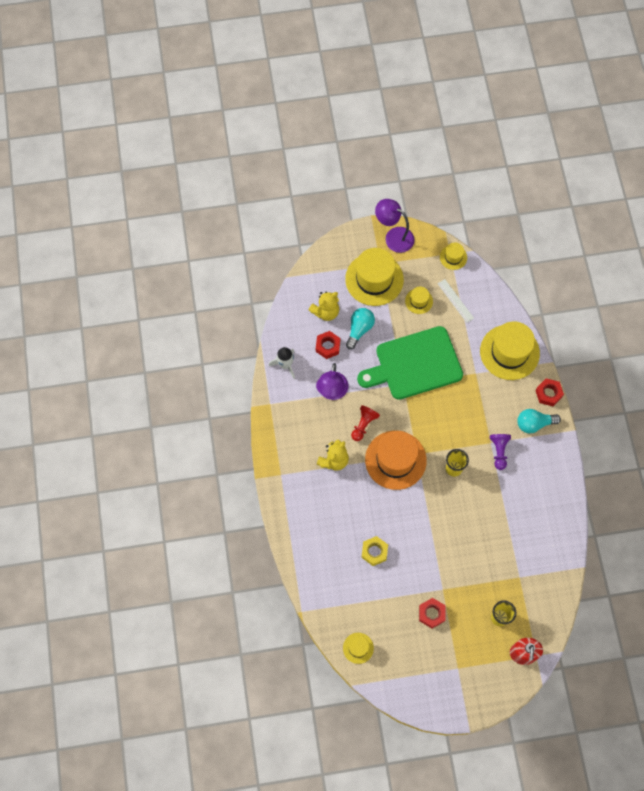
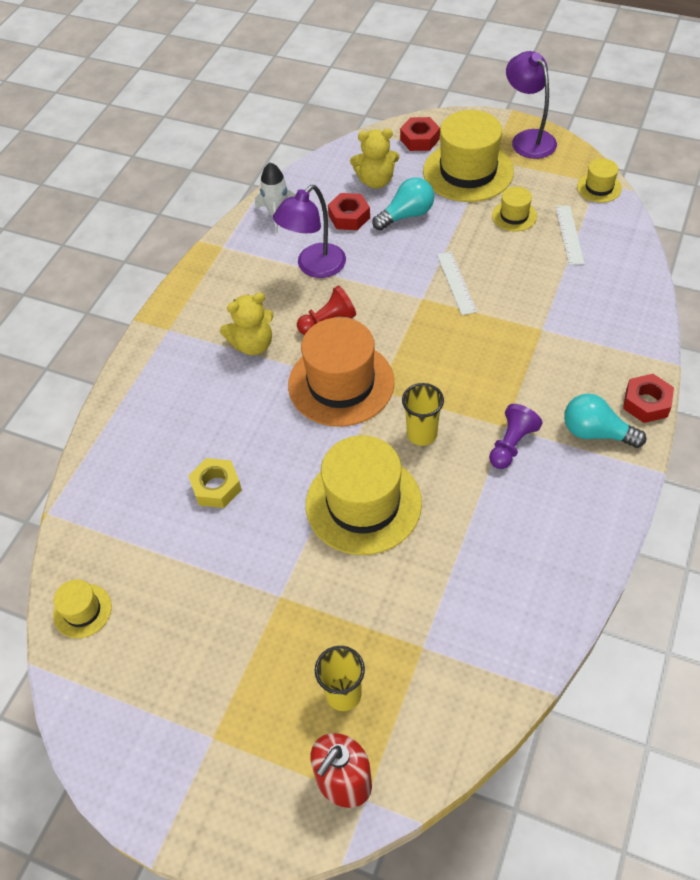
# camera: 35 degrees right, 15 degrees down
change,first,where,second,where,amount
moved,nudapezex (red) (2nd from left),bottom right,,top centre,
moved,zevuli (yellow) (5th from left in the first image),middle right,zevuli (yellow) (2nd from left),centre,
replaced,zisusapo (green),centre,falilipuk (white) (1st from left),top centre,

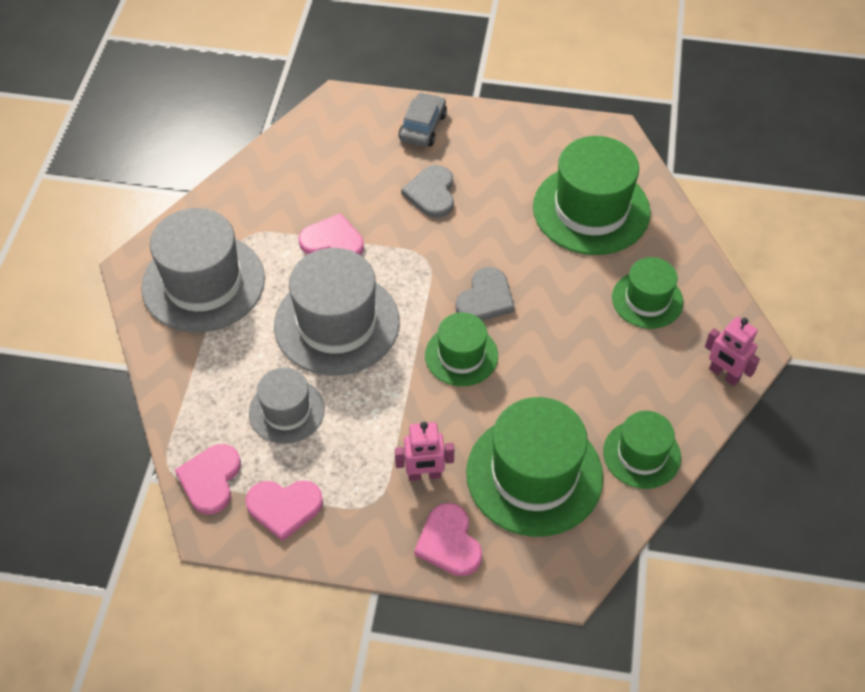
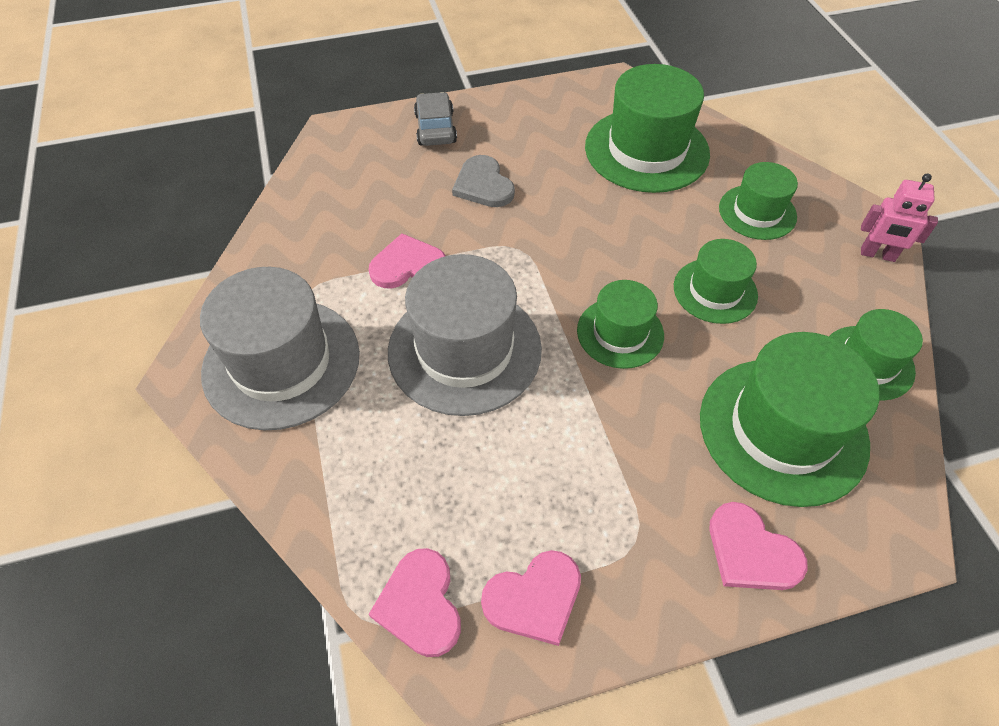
# camera: 25 degrees left, 0 degrees up
change,first,where,second,where,amount
removed,zevuli (grey) (2nd from left),middle left,,,
removed,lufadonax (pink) (1st from left),centre,,,
removed,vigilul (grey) (2nd from left),centre,,,
added,,,zevuli (green) (3rd from left),middle right,

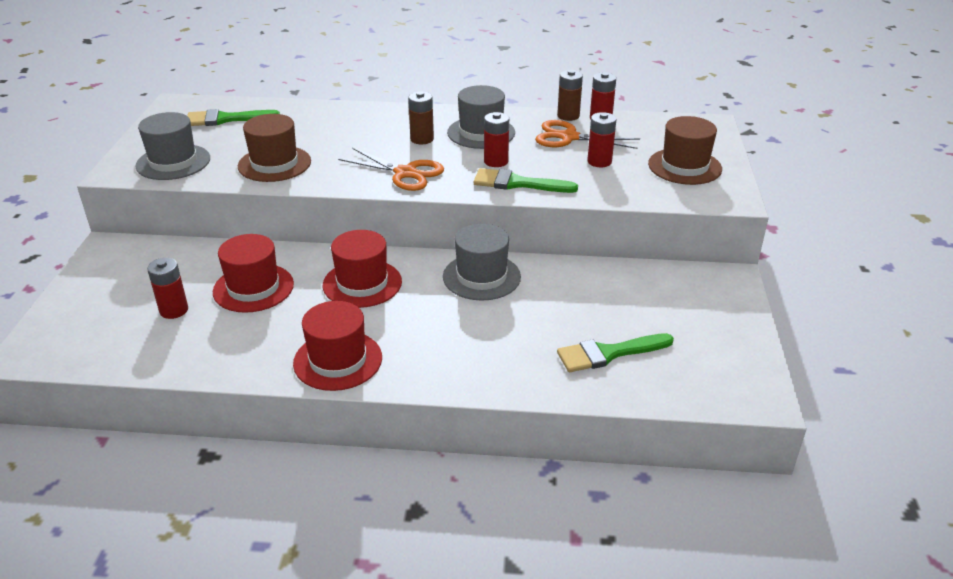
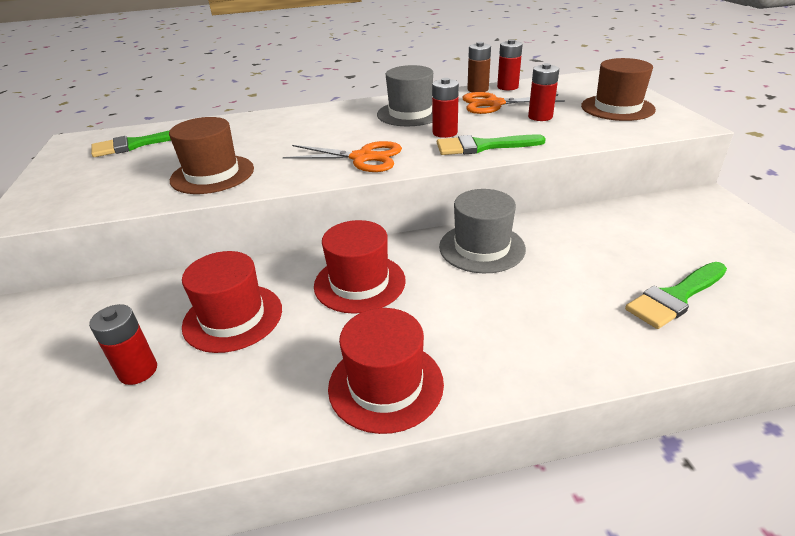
# camera: 15 degrees left, 0 degrees up
change,first,where,second,where,amount
removed,zevuli (grey) (1st from left),top left,,,
removed,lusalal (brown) (1st from left),top centre,,,

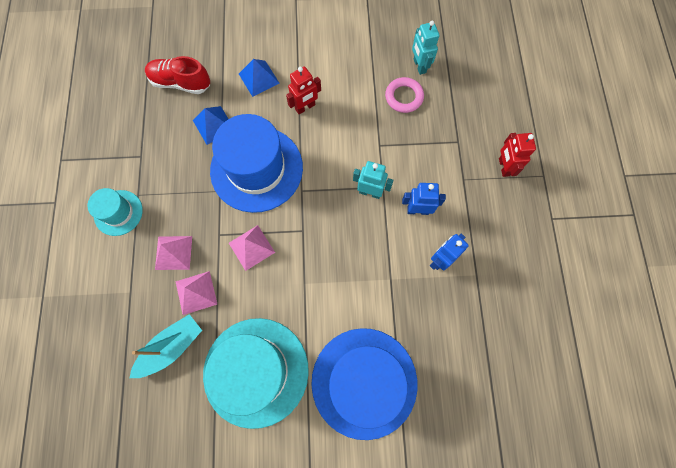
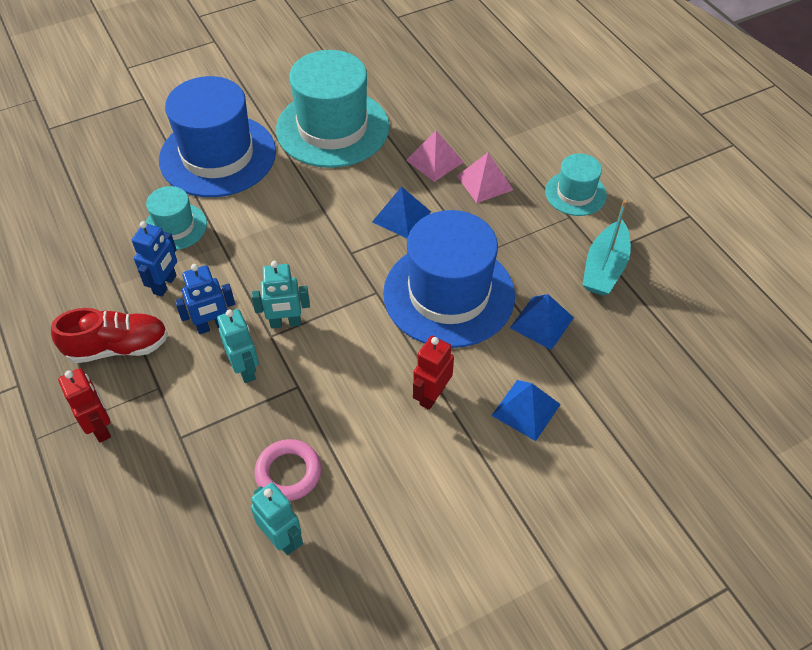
# camera: 155 degrees right, 20 degrees down
change,first,where,second,where,amount
added,,,zevuli (turquoise) (1st from left),middle left,
added,,,lufadonax (turquoise) (1st from left),middle left,
moved,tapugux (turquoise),bottom left,,middle right,
moved,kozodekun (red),top left,,middle left,
recoloured,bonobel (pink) (3rd from left),centre,bonobel (blue) (1st from left),top centre,

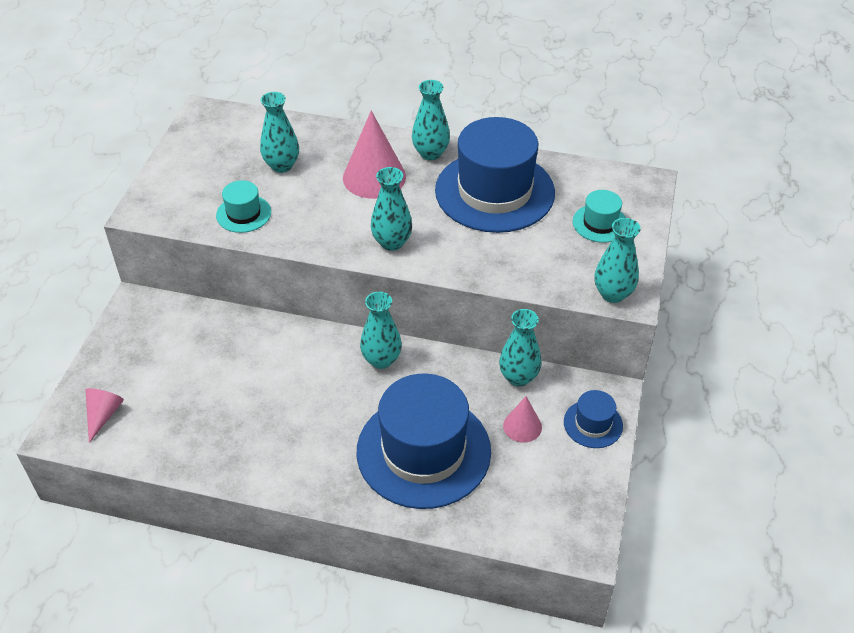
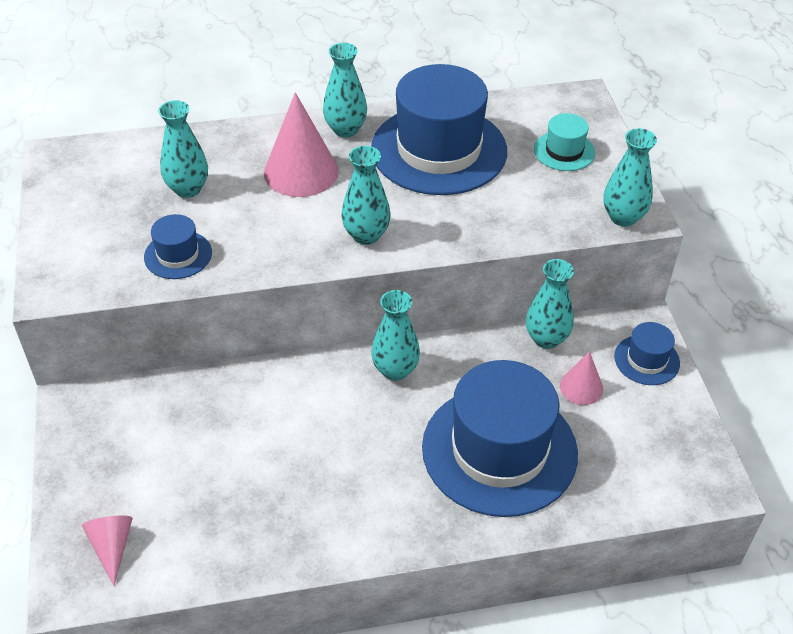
# camera: 25 degrees left, 0 degrees up
change,first,where,second,where,amount
recoloured,zevuli (turquoise) (1st from left),top left,zevuli (blue) (1st from left),middle left,

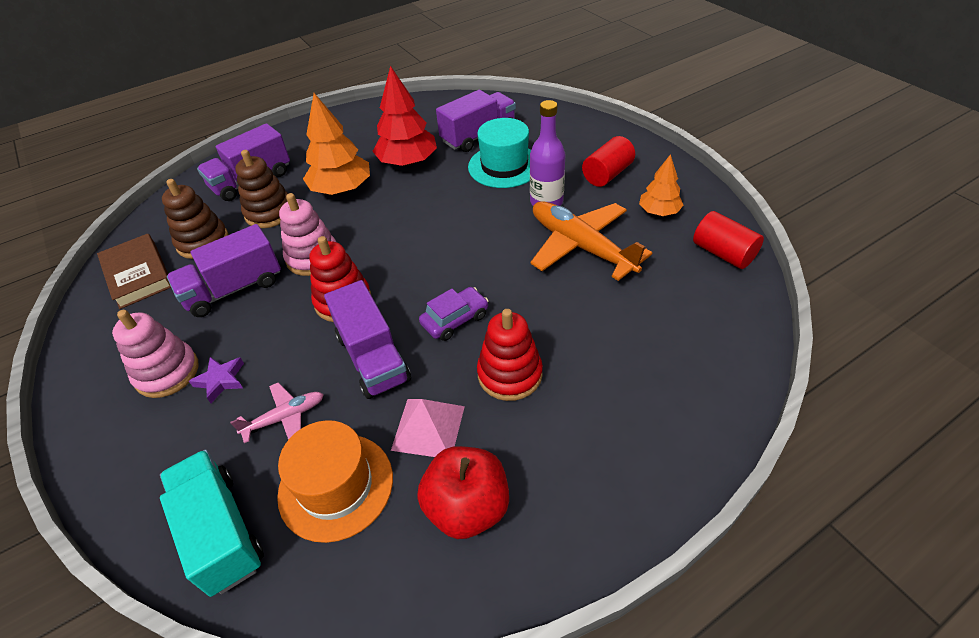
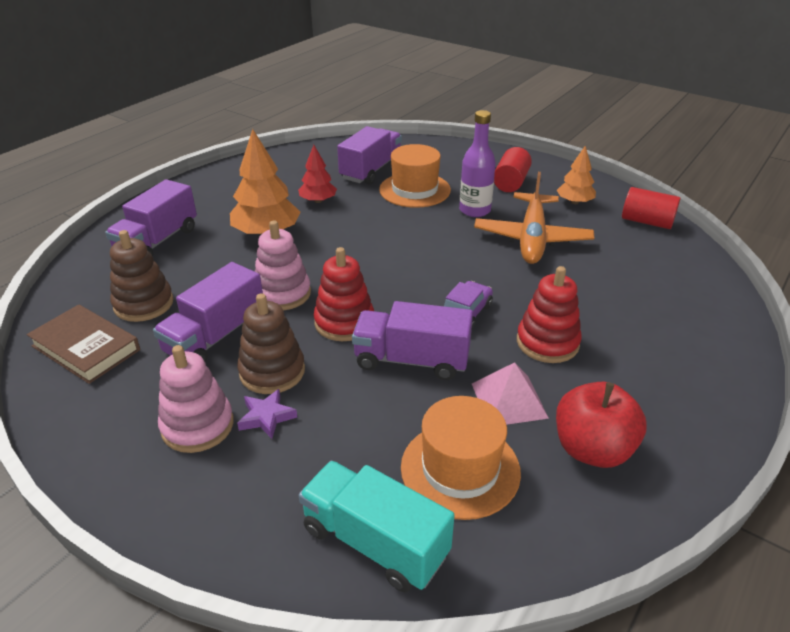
# camera: 25 degrees left, 10 degrees down
change,first,where,second,where,amount
removed,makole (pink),middle left,,,
moved,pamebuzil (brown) (2nd from left),top left,,centre,
recoloured,zevuli (turquoise),top centre,zevuli (orange) (1st from left),top centre,
turned,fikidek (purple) (3rd from left in the first image),centre,fikidek (purple) (4th from left),centre,150 degrees clockwise
turned,makole (orange),centre,,middle right,105 degrees counterclockwise
resized,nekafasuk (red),top centre,,top centre,x0.59

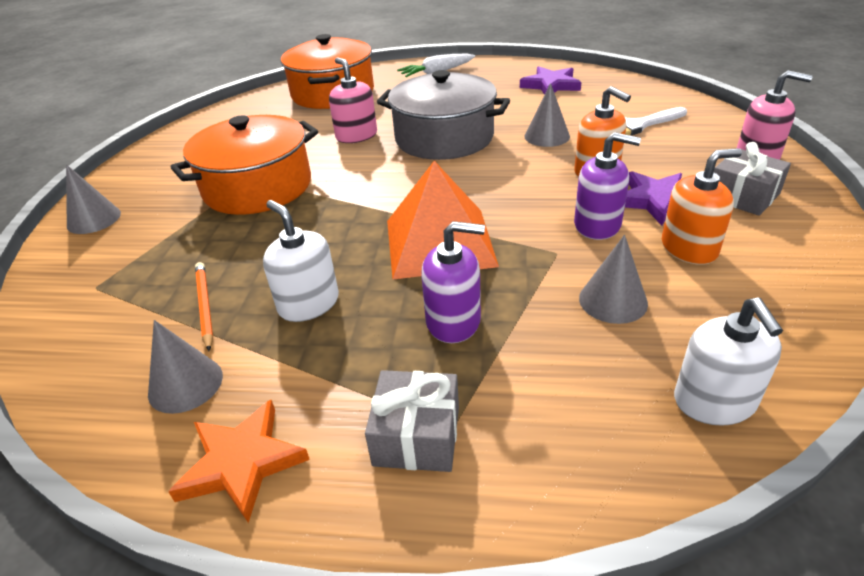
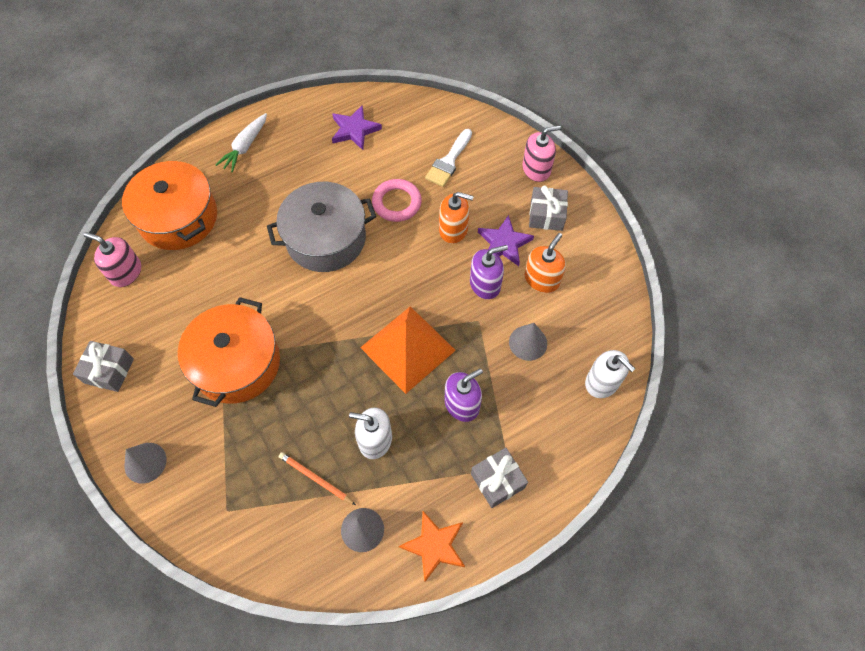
# camera: 40 degrees left, 25 degrees up
change,first,where,second,where,amount
added,,,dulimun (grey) (1st from left),middle left,
moved,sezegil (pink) (1st from left),top centre,,middle left,
replaced,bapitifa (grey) (3rd from left),top centre,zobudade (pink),top centre,

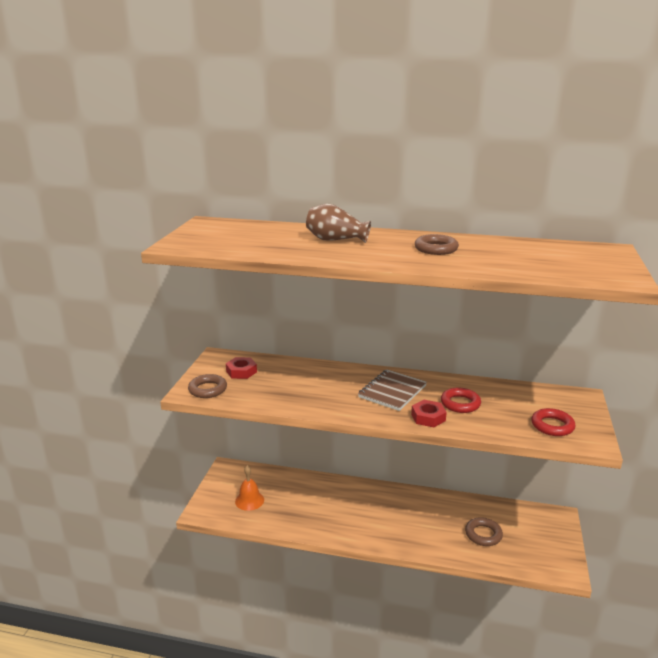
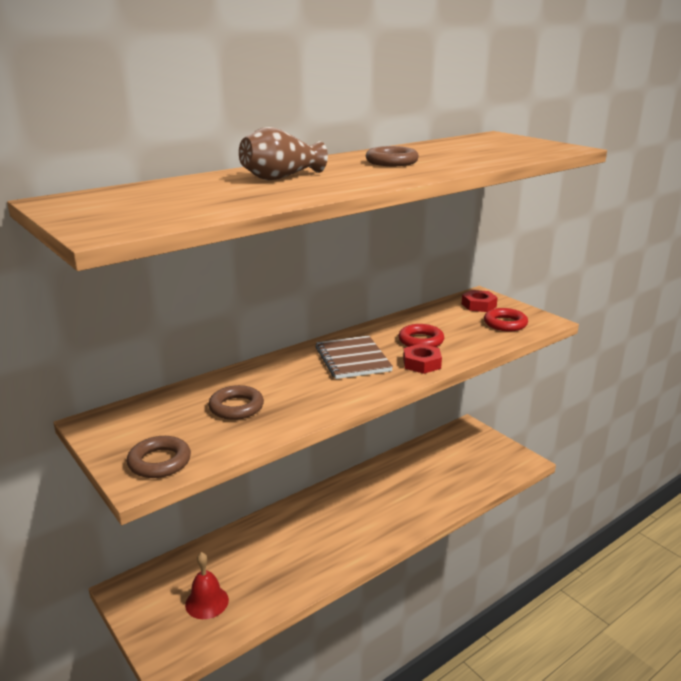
# camera: 50 degrees left, 0 degrees up
change,first,where,second,where,amount
moved,nudapezex (red) (1st from left in the first image),centre,nudapezex (red) (2nd from left),middle right,
moved,zobudade (brown) (3rd from left in the first image),bottom right,zobudade (brown) (2nd from left),centre,
recoloured,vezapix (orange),bottom centre,vezapix (red),bottom left,

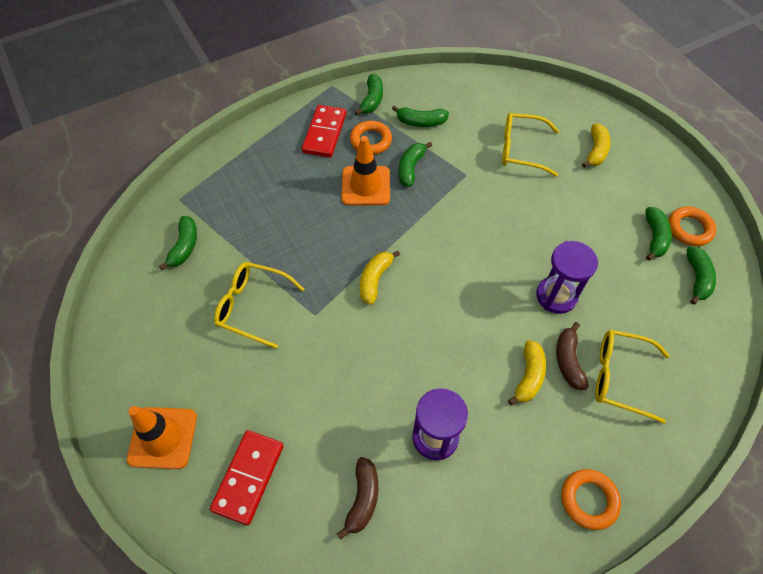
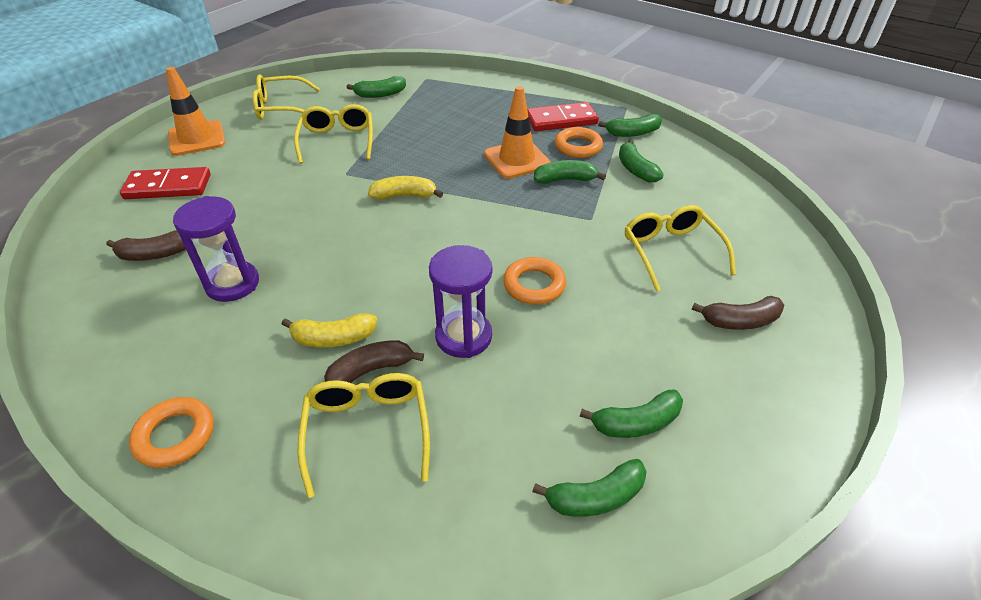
# camera: 65 degrees right, 15 degrees down
change,first,where,second,where,amount
added,,,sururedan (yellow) (1st from left),top left,
moved,zobudade (orange) (3rd from left in the first image),middle right,zobudade (orange) (2nd from left),centre,
recoloured,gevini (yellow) (3rd from left),top right,gevini (brown) (3rd from left),middle right,

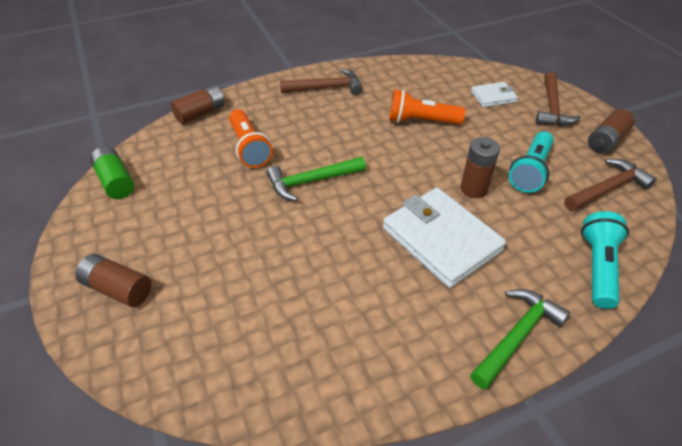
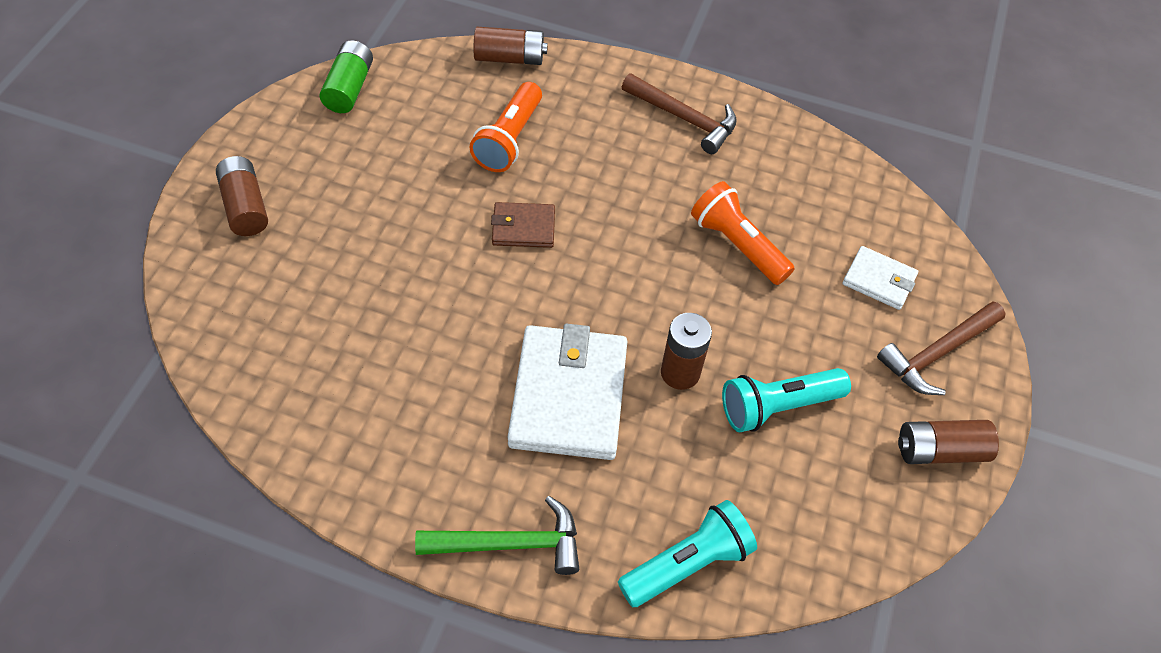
# camera: 40 degrees right, 10 degrees up
change,first,where,second,where,amount
removed,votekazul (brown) (3rd from left),middle right,,,
replaced,votekazul (green) (1st from left),centre,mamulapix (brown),centre,

